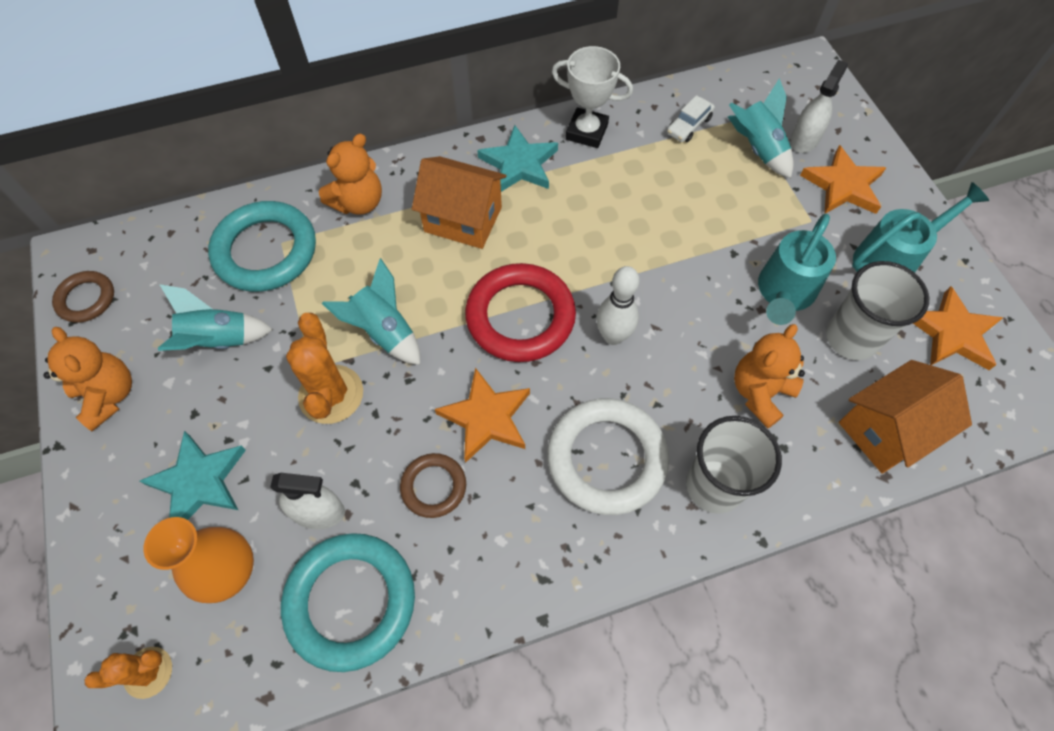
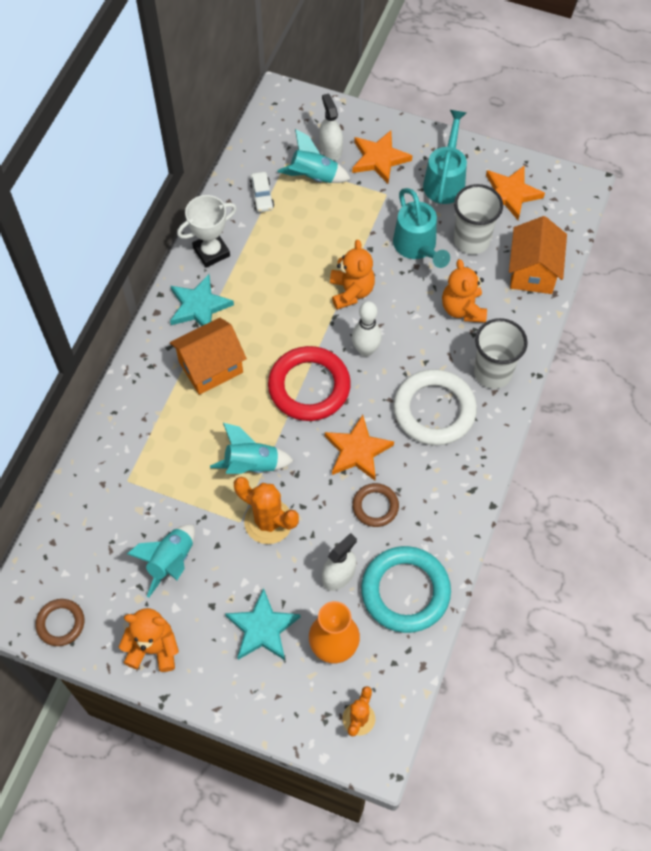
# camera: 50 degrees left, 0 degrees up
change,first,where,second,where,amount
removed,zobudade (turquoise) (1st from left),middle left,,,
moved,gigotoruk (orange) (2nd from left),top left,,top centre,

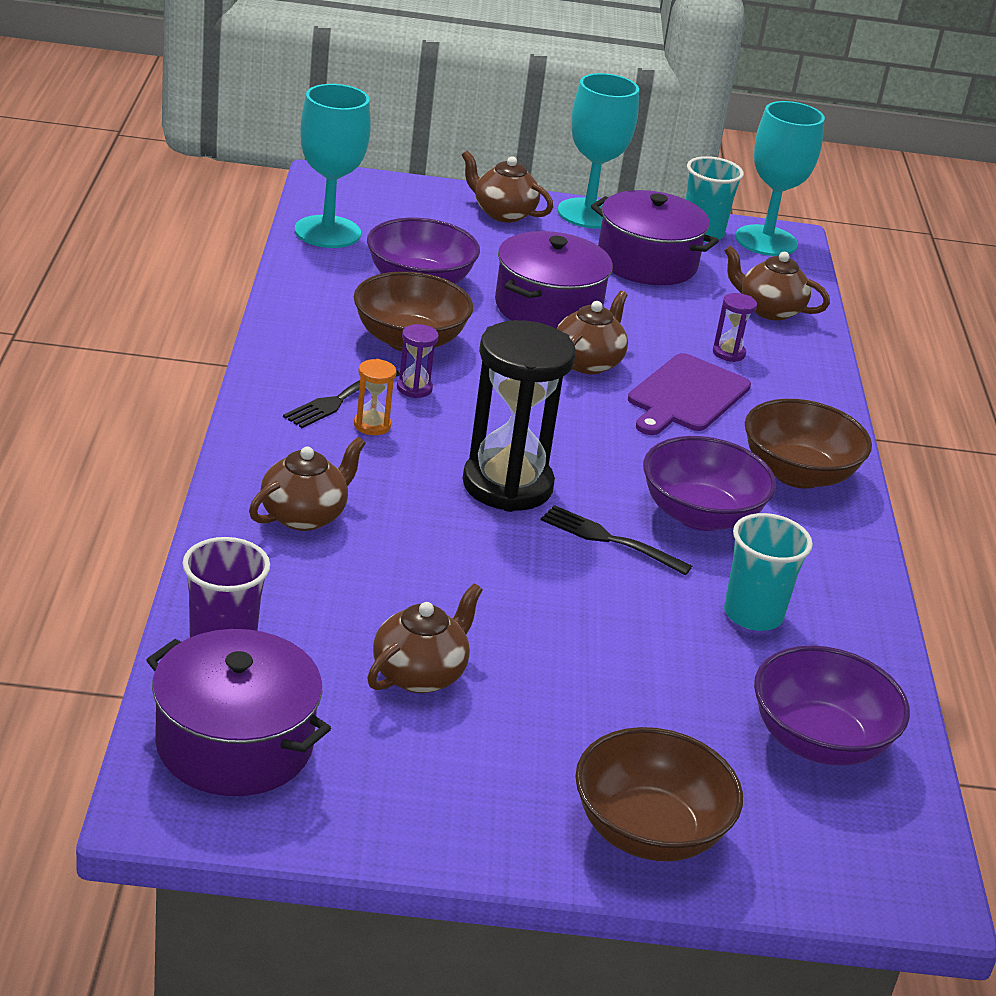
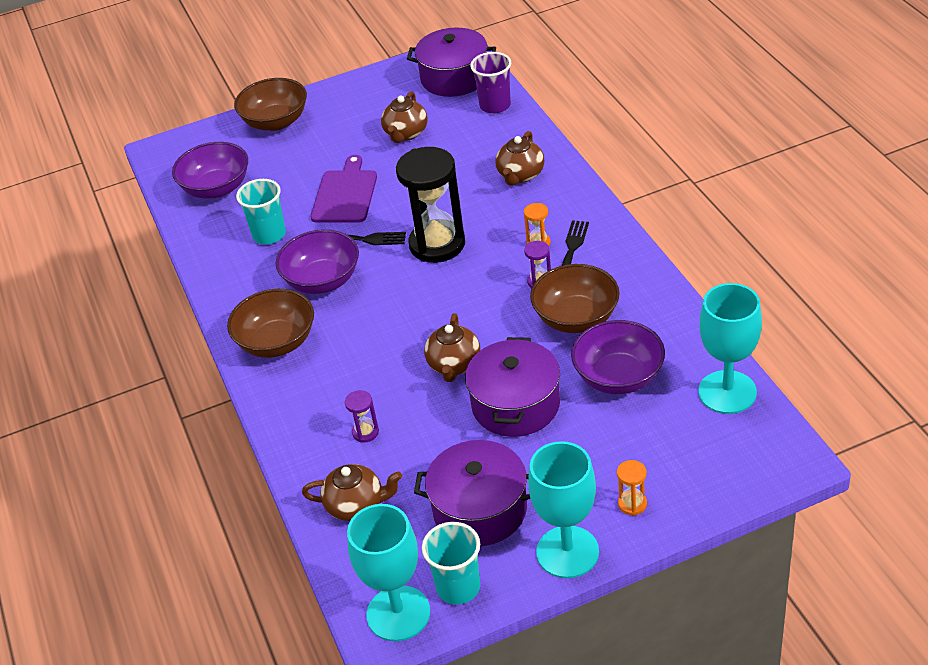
# camera: 165 degrees right, 10 degrees up
change,first,where,second,where,amount
moved,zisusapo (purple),middle right,,top centre,
replaced,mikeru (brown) (3rd from left),top centre,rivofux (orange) (2nd from left),bottom right,

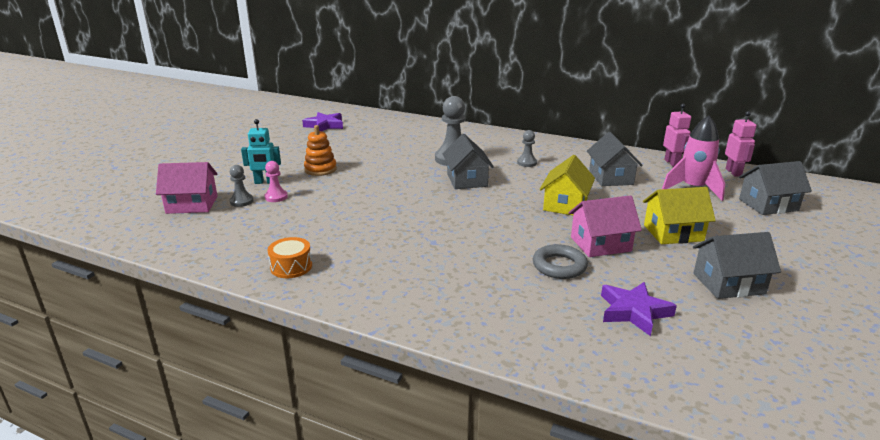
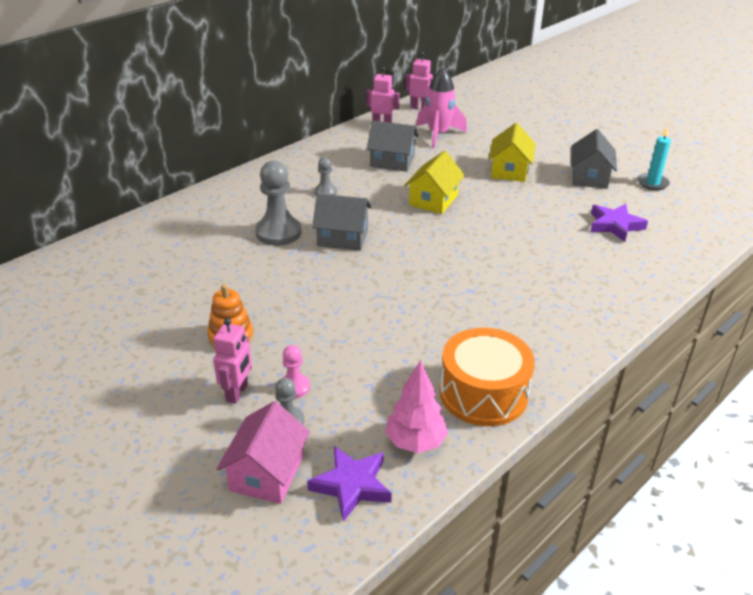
# camera: 70 degrees left, 10 degrees up
change,first,where,second,where,amount
removed,zobudade (grey),centre,,,
removed,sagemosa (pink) (2nd from left),middle right,,,
removed,sagemosa (grey) (4th from left),middle right,,,
added,,,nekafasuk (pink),bottom centre,
added,,,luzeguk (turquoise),top right,
moved,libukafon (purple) (1st from left),top centre,,bottom centre,
recoloured,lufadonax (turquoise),middle left,lufadonax (pink) (1st from left),middle left,
turned,sagemosa (yellow) (1st from left),centre,,top centre,75 degrees clockwise
resized,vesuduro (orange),middle left,,centre,x1.91

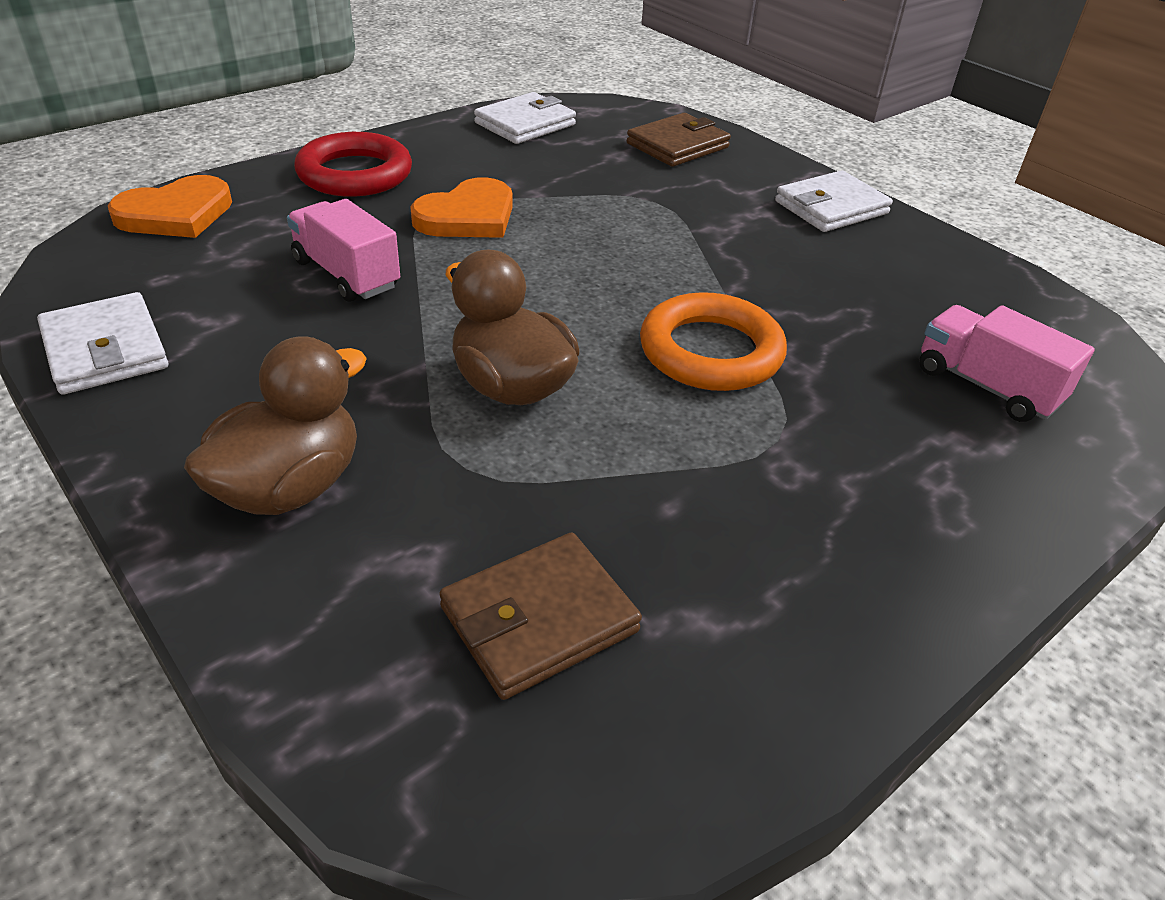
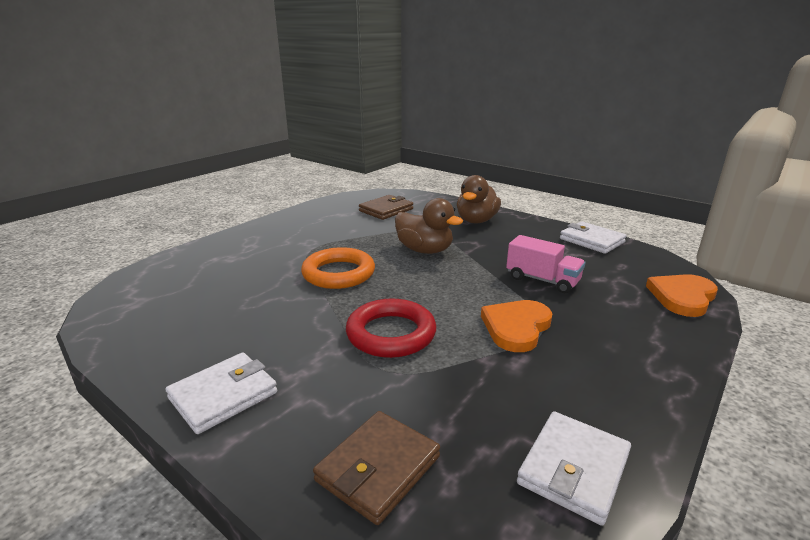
# camera: 170 degrees right, 15 degrees down
change,first,where,second,where,amount
removed,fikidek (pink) (2nd from left),middle right,,,
moved,zobudade (red),top left,,centre,

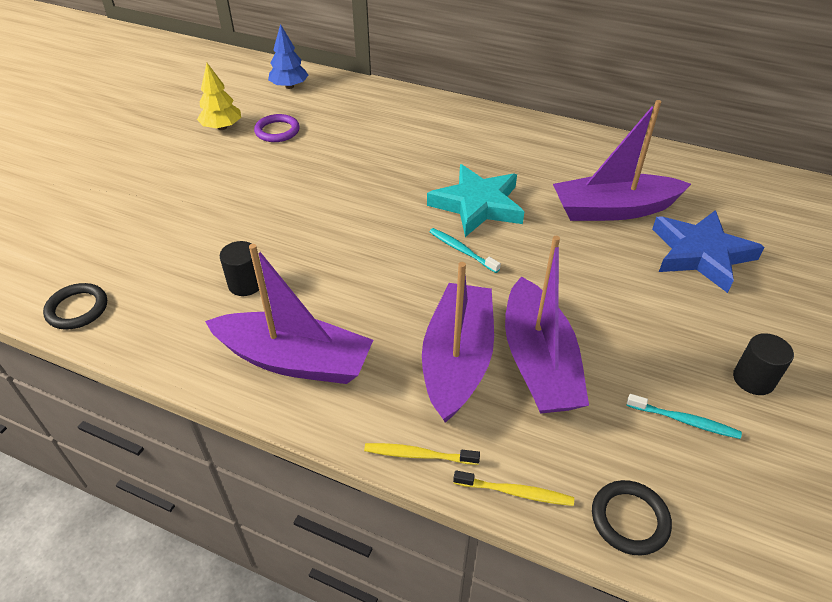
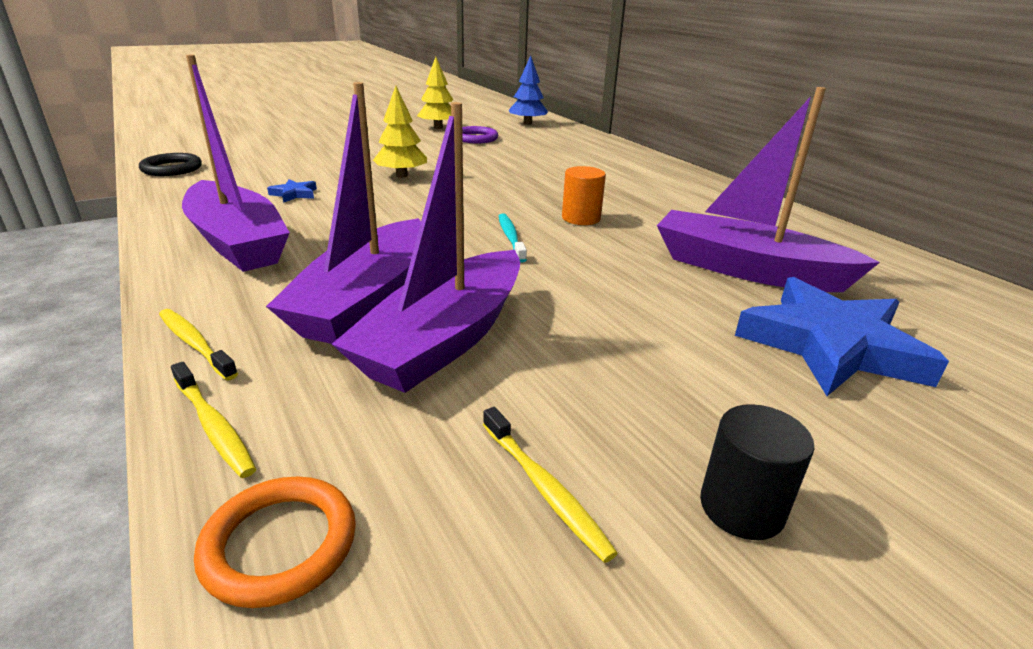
# camera: 35 degrees right, 15 degrees down
change,first,where,second,where,amount
added,,,nekafasuk (yellow) (1st from left),top centre,
replaced,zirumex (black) (1st from left),middle left,libukafon (blue) (1st from left),top left,
replaced,libukafon (turquoise),top centre,zirumex (orange),top centre,
recoloured,zobudade (black) (2nd from left),bottom right,zobudade (orange),bottom left,
recoloured,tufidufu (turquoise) (2nd from left),bottom right,tufidufu (yellow) (3rd from left),bottom centre,
turned,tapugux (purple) (2nd from left),centre,,top left,150 degrees clockwise

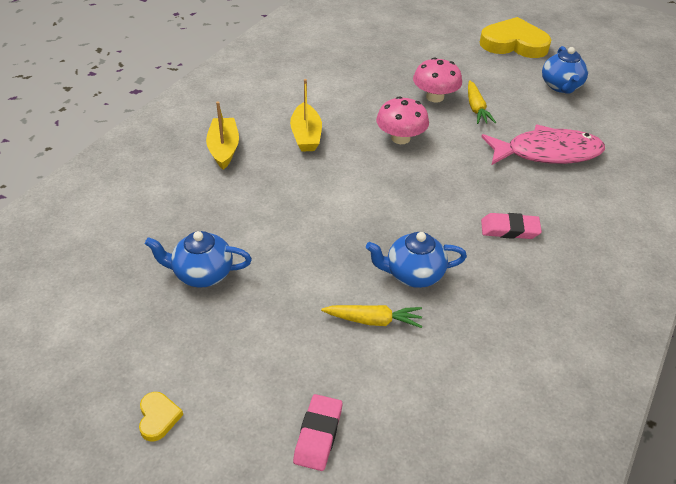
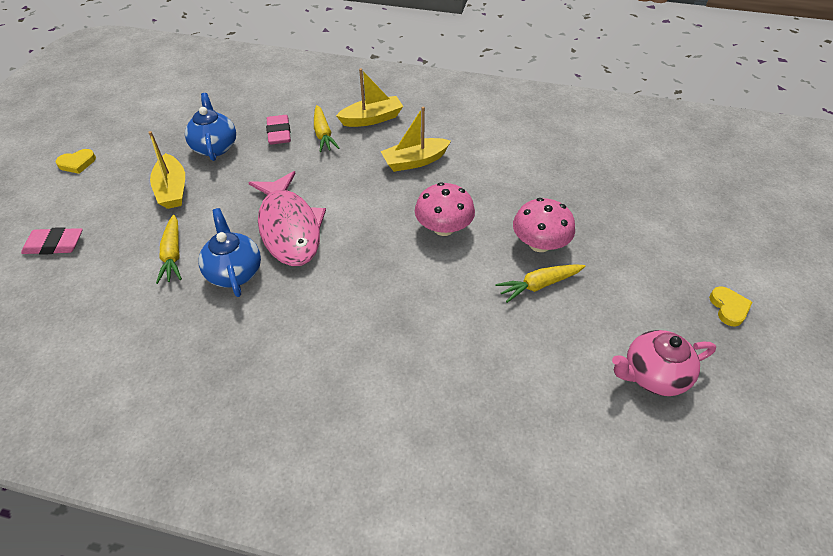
# camera: 75 degrees right, 5 degrees up
change,first,where,second,where,amount
added,,,tapugux (yellow) (1st from left),top left,
added,,,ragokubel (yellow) (2nd from left),top centre,
moved,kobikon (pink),top right,,centre,
moved,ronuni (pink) (2nd from left),middle right,,top centre,
recoloured,mikeru (blue) (3rd from left),top right,mikeru (pink),middle right,
resized,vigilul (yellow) (2nd from left),top right,,middle right,x0.43

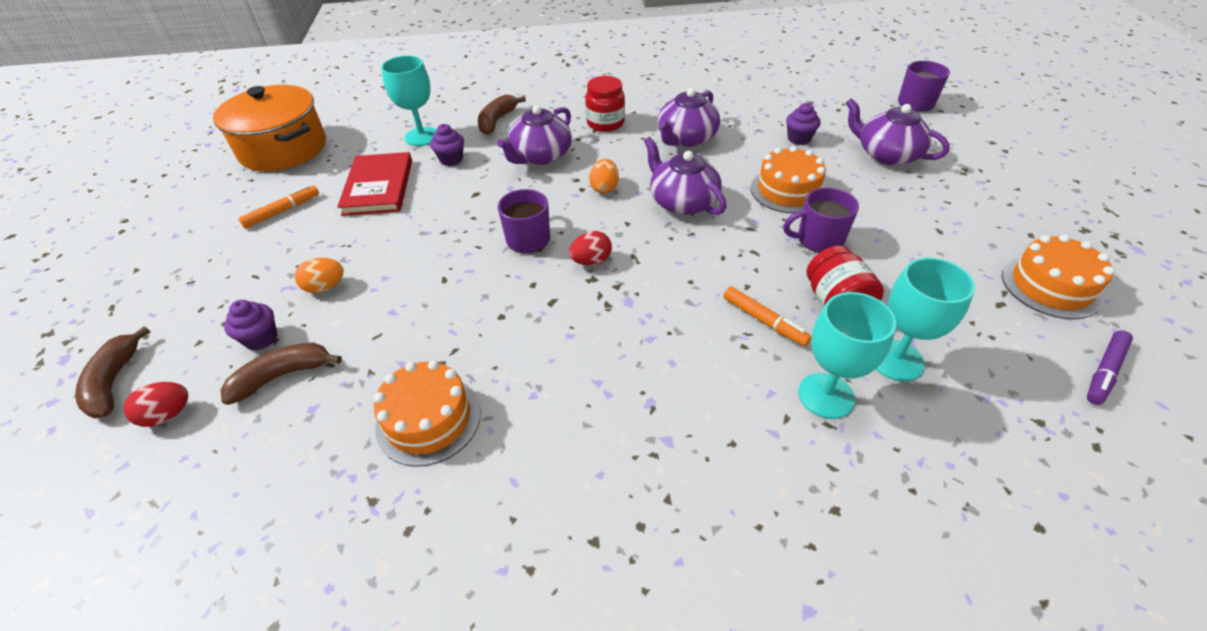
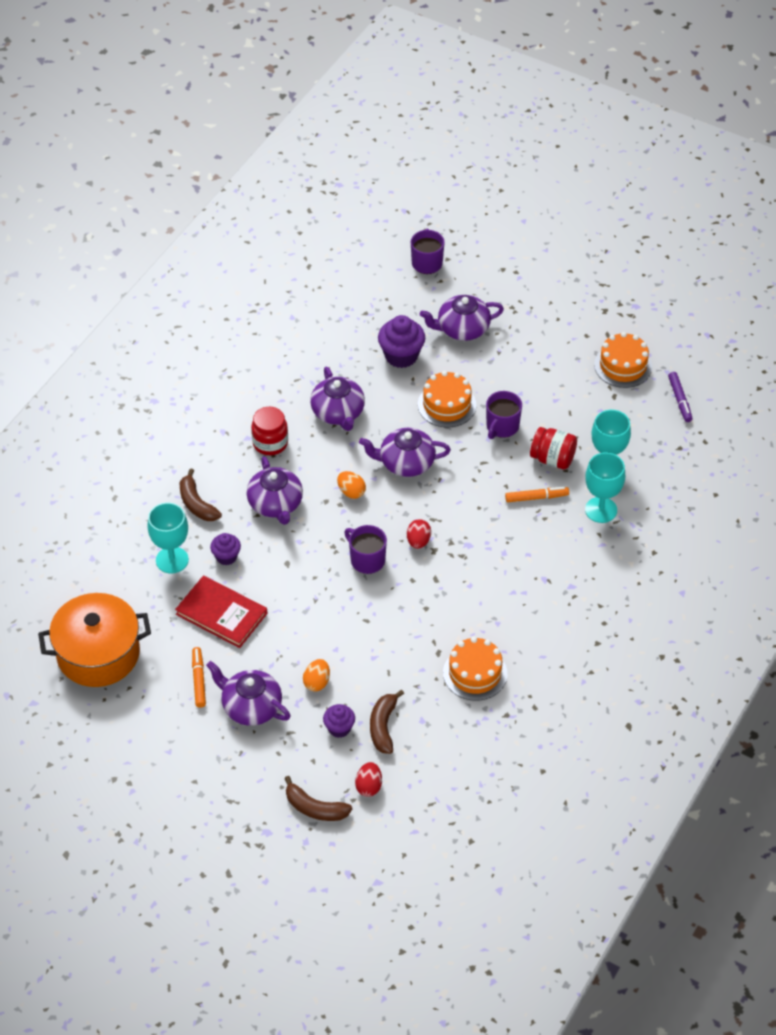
# camera: 55 degrees left, 5 degrees up
change,first,where,second,where,amount
added,,,mikeru (purple) (1st from left),bottom left,
resized,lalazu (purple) (3rd from left),top centre,,top centre,x1.68

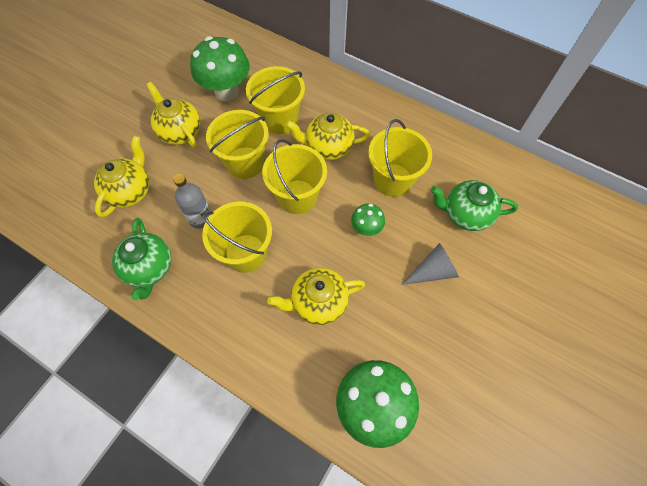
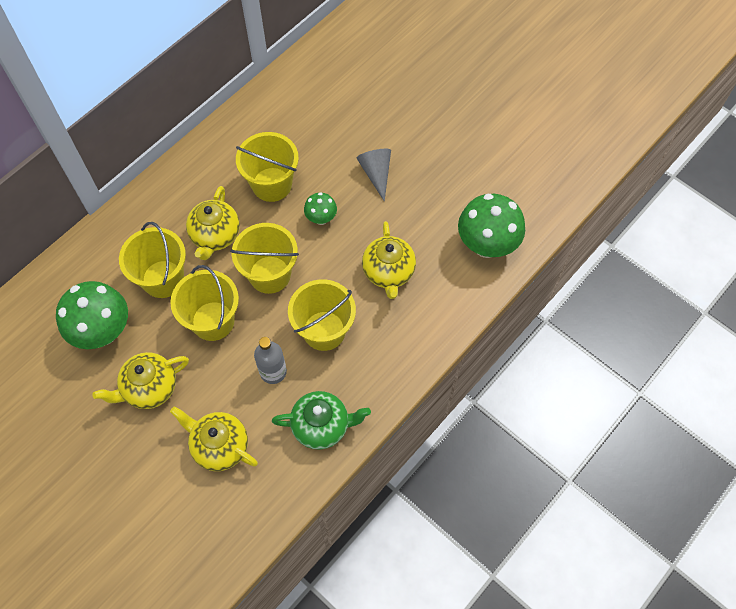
# camera: 80 degrees left, 0 degrees up
change,first,where,second,where,amount
removed,mikeru (green) (2nd from left),middle right,,,

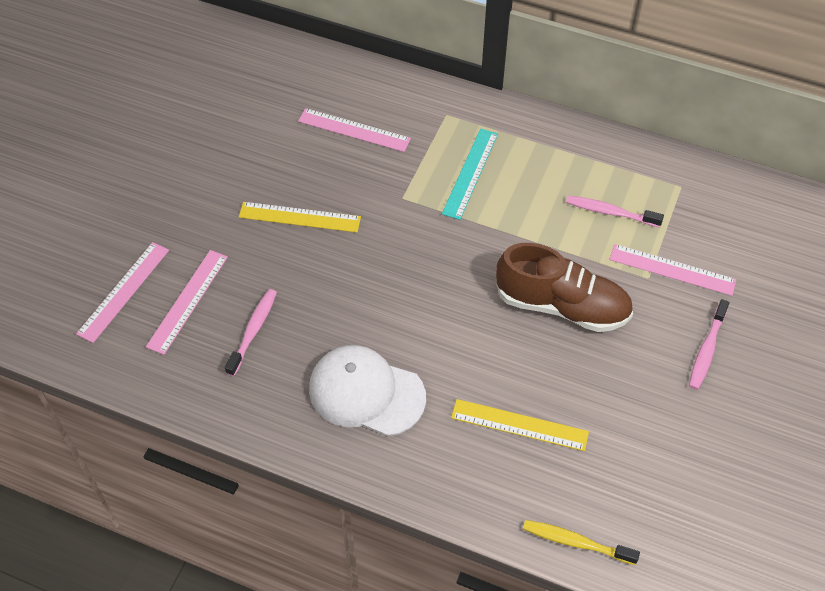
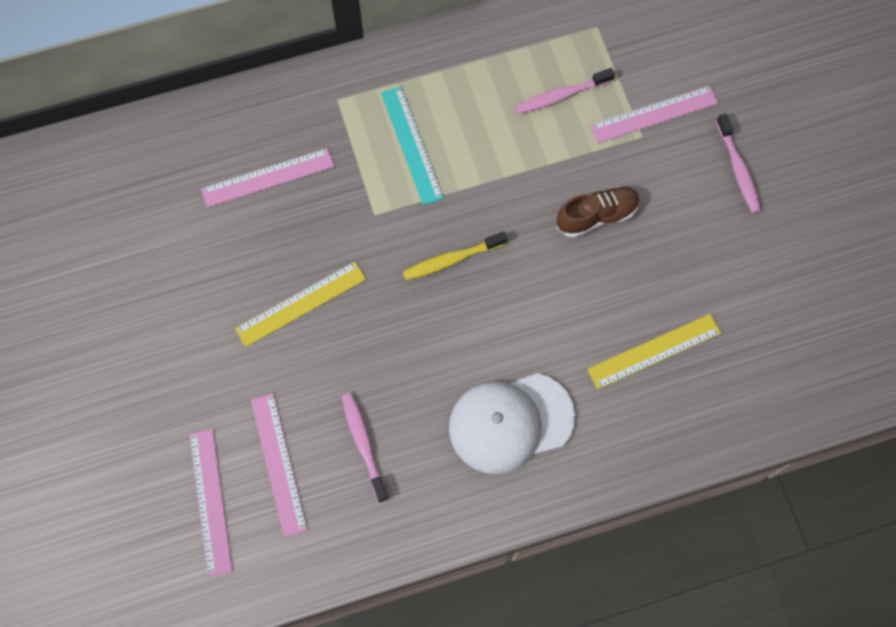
# camera: 40 degrees left, 15 degrees up
change,first,where,second,where,amount
moved,tufidufu (yellow),bottom right,,centre,
resized,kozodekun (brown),middle right,,middle right,x0.61

